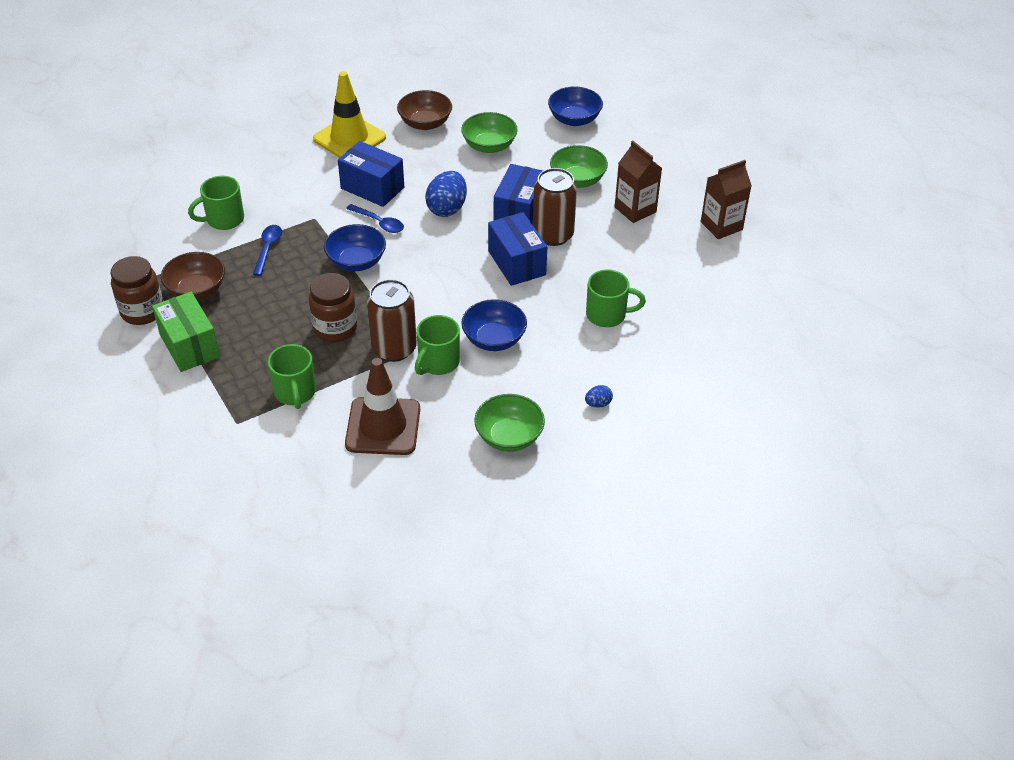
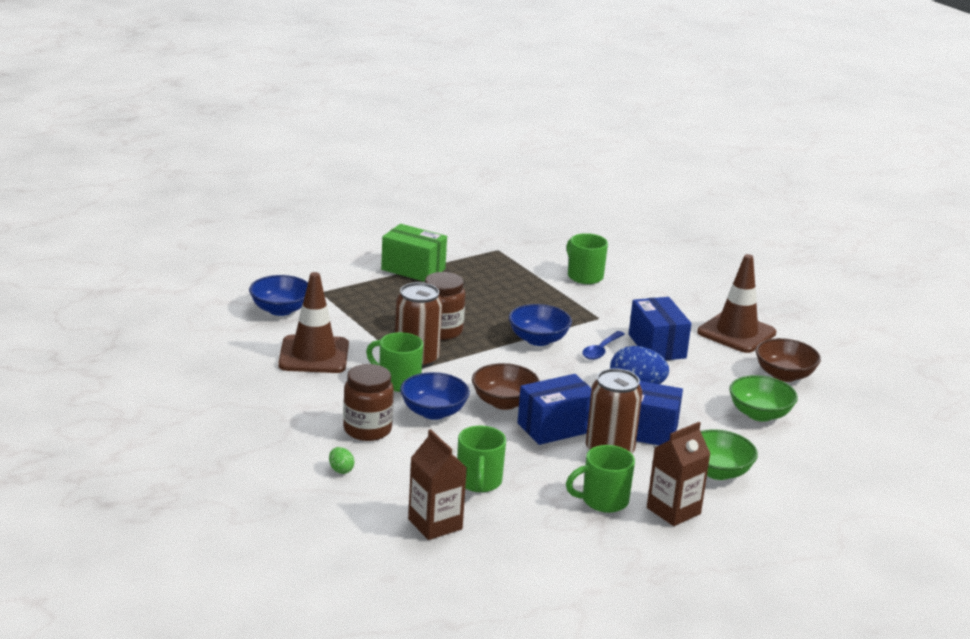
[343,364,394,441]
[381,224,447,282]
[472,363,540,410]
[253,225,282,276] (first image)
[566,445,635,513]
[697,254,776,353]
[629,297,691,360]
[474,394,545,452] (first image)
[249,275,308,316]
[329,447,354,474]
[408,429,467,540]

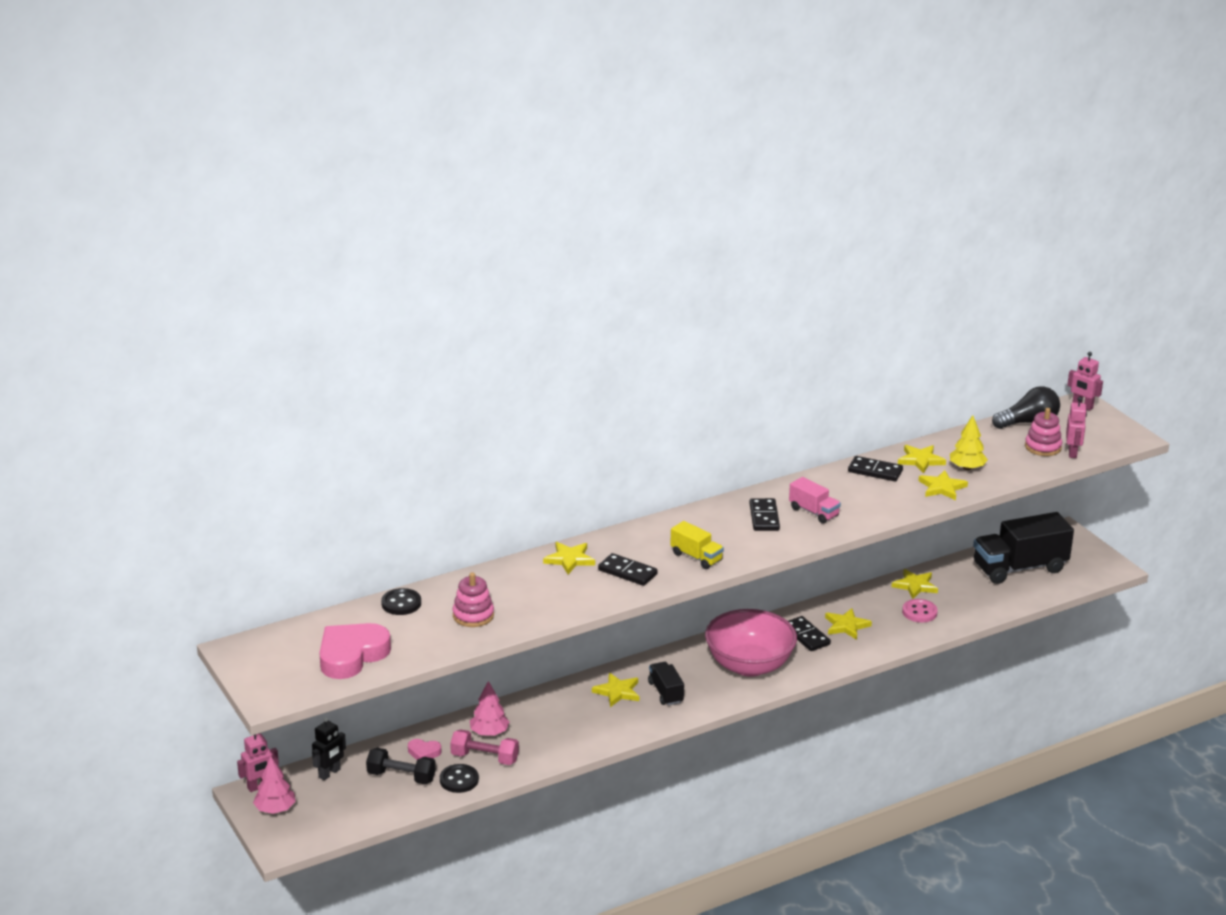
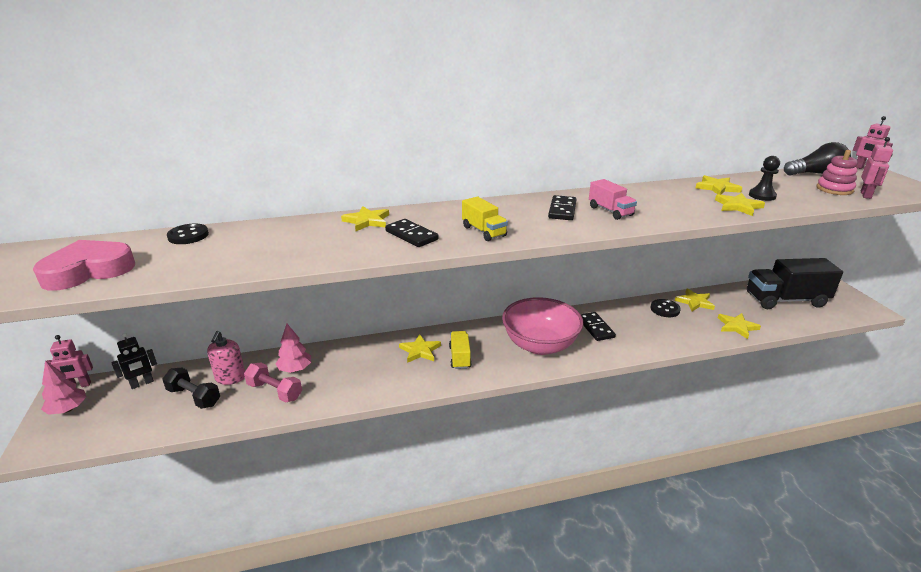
[207,331,245,385]
[651,299,681,317]
[453,572,494,627] (first image)
[449,331,472,369]
[718,313,761,339]
[848,456,903,481] (first image)
[902,599,938,623] (first image)
[749,156,780,201]

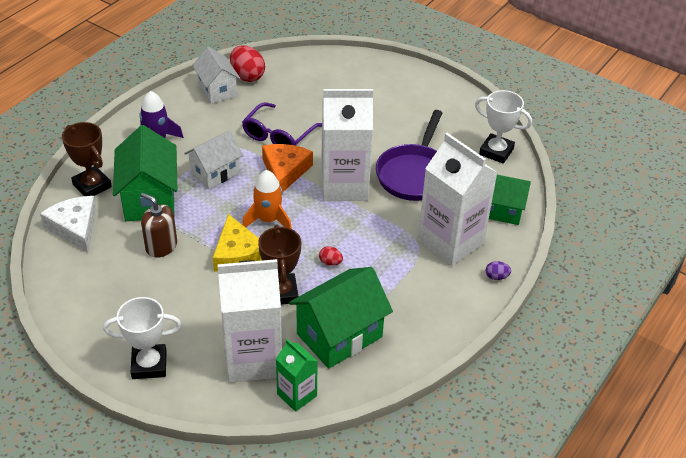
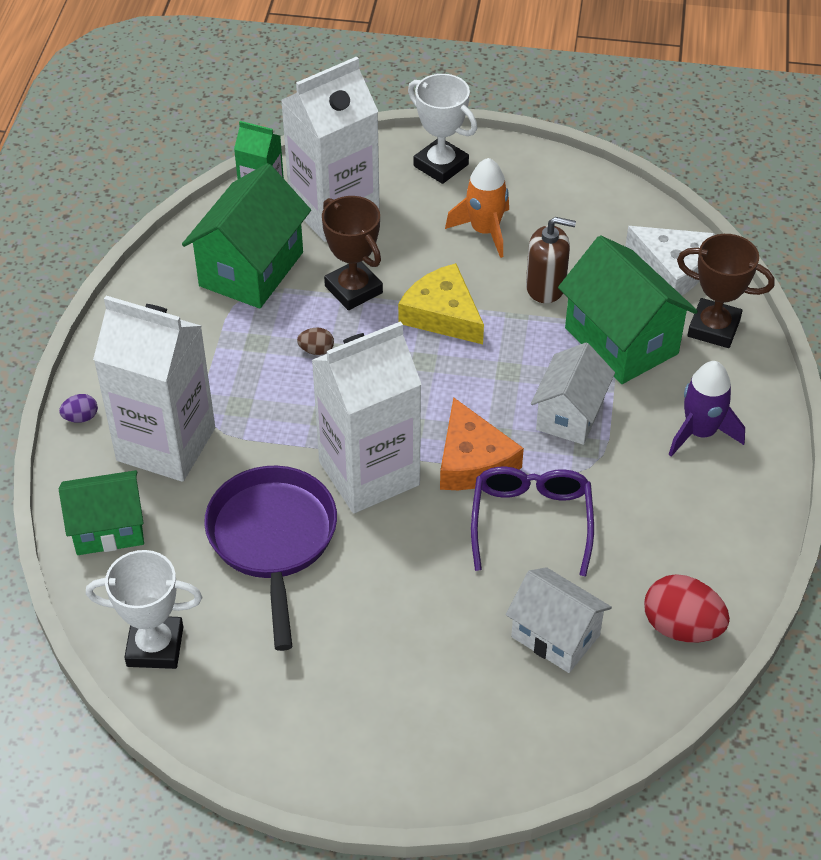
[408,74,477,184]
[506,567,612,673]
[445,158,509,258]
[297,328,334,355]

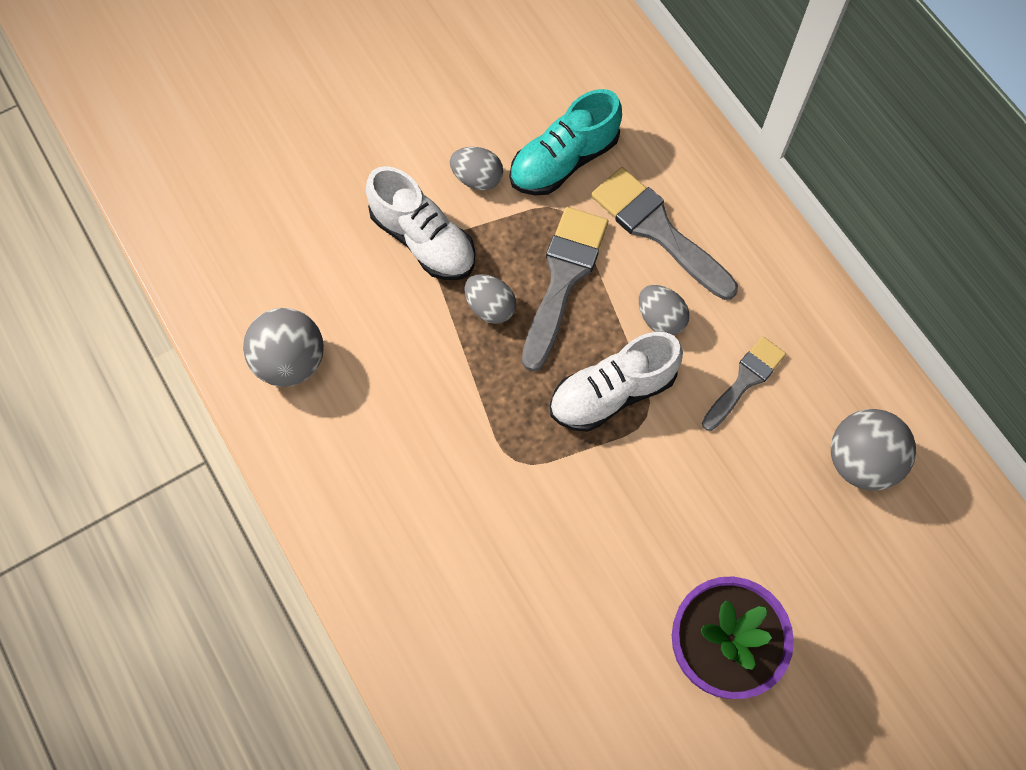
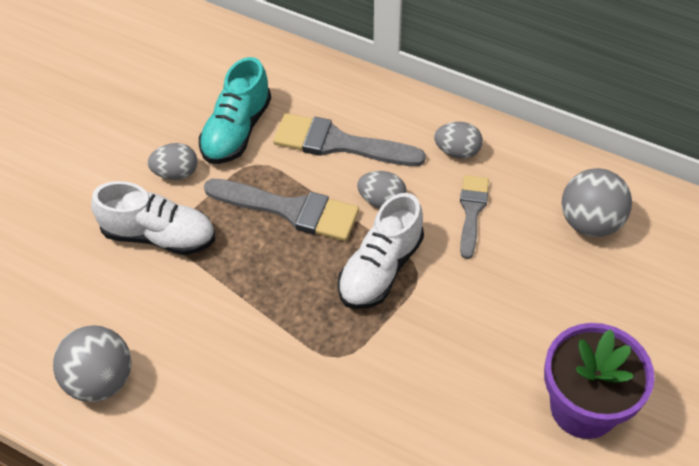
[434,122,483,159]
[204,179,359,241]

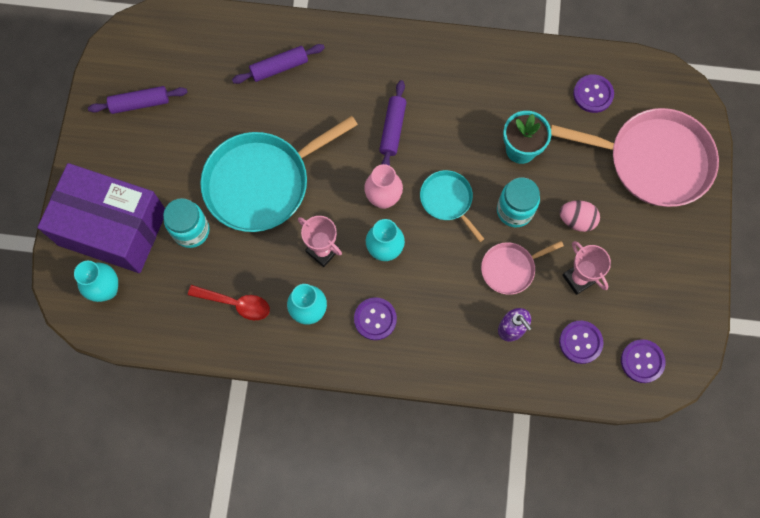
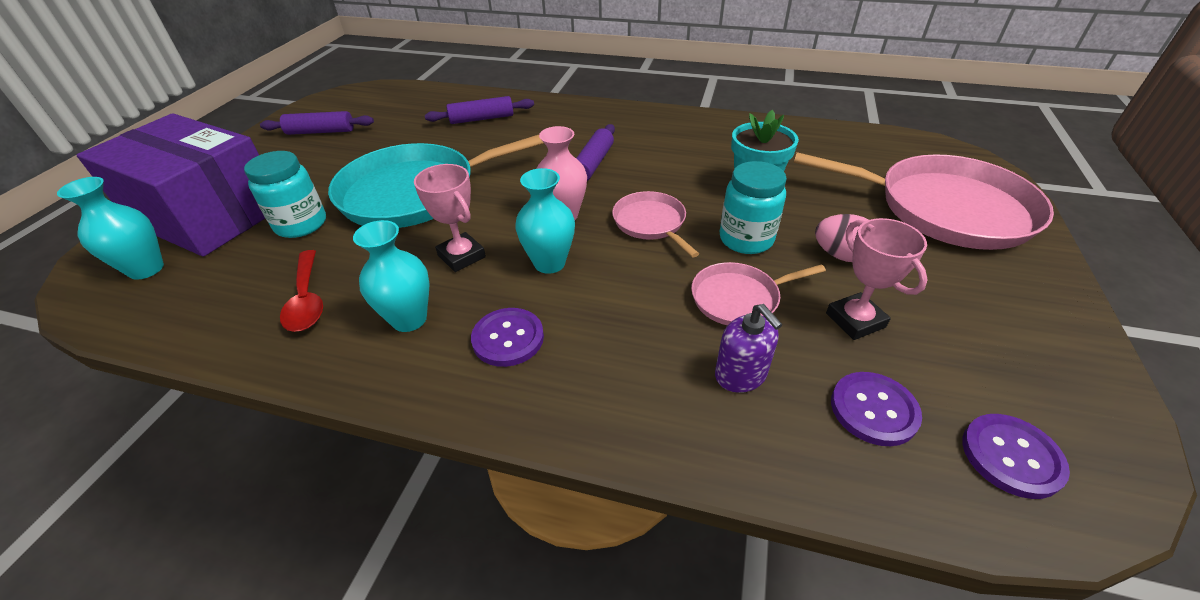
[280,250,323,332]
[612,191,699,258]
[573,74,614,113] (first image)

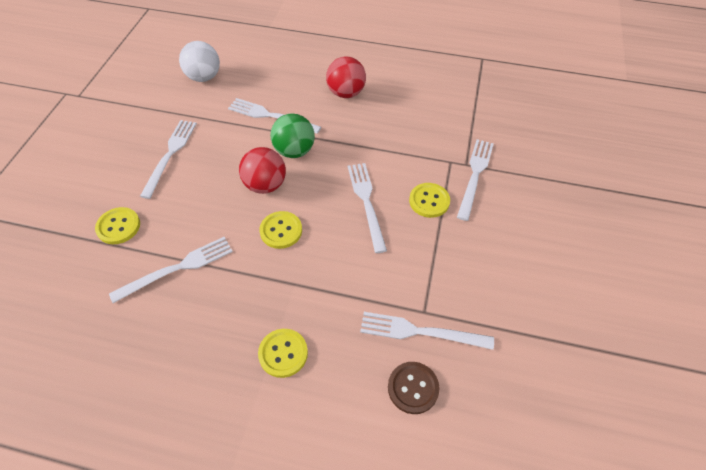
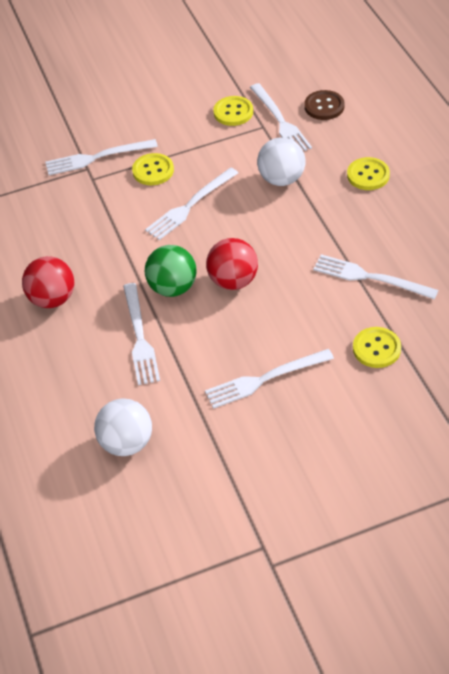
[213,96,253,126]
[257,137,305,186]

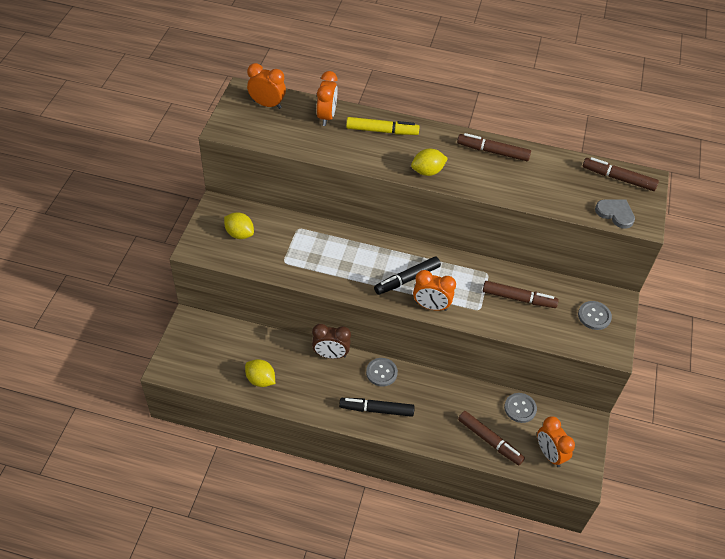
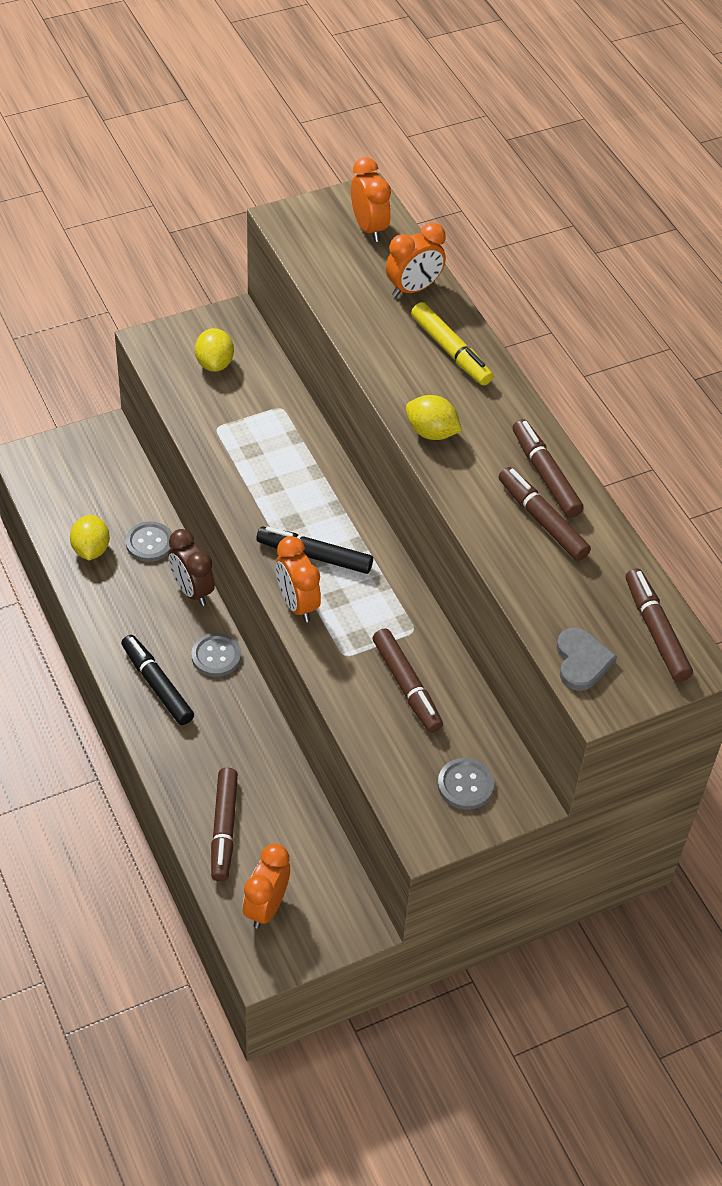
[126,521,172,562]
[499,467,591,561]

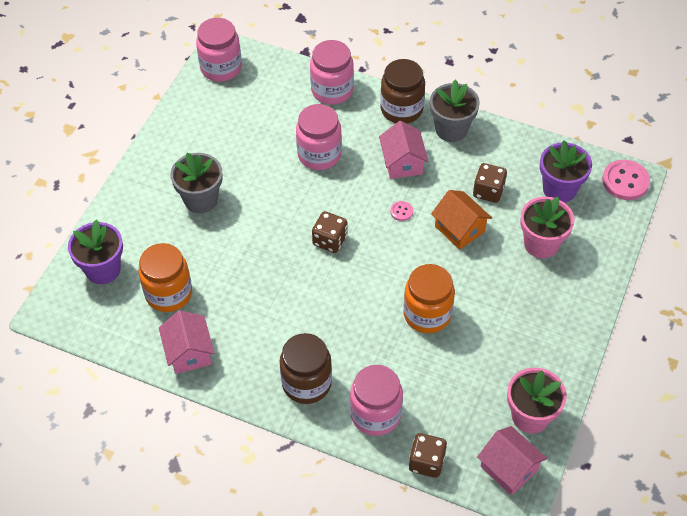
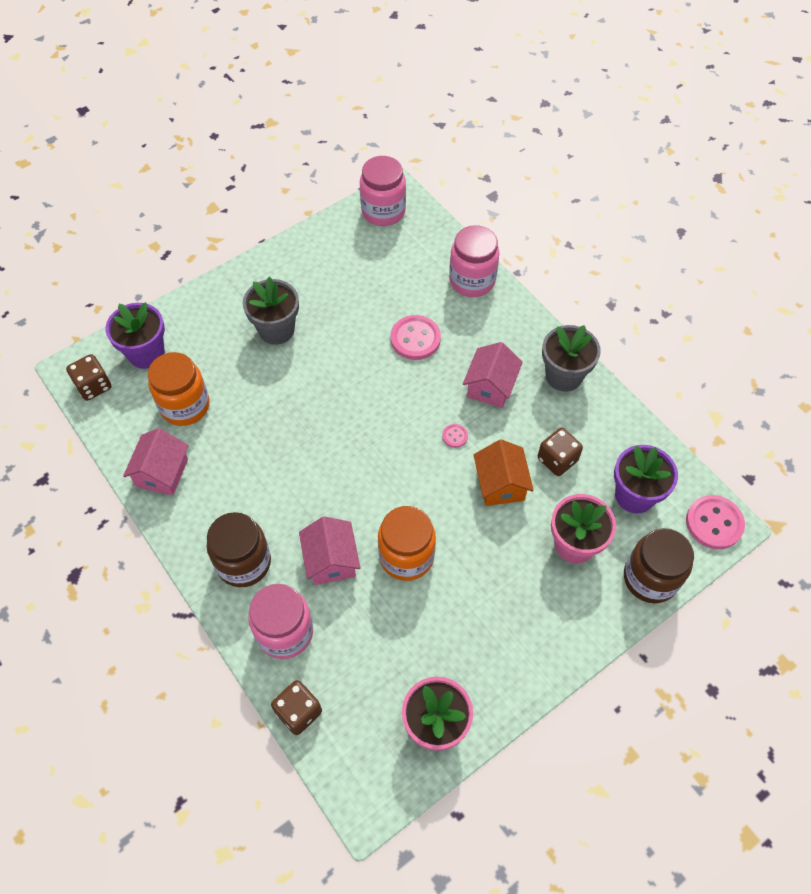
[391,315,441,360]
[66,354,111,401]
[624,528,694,603]
[299,516,360,585]

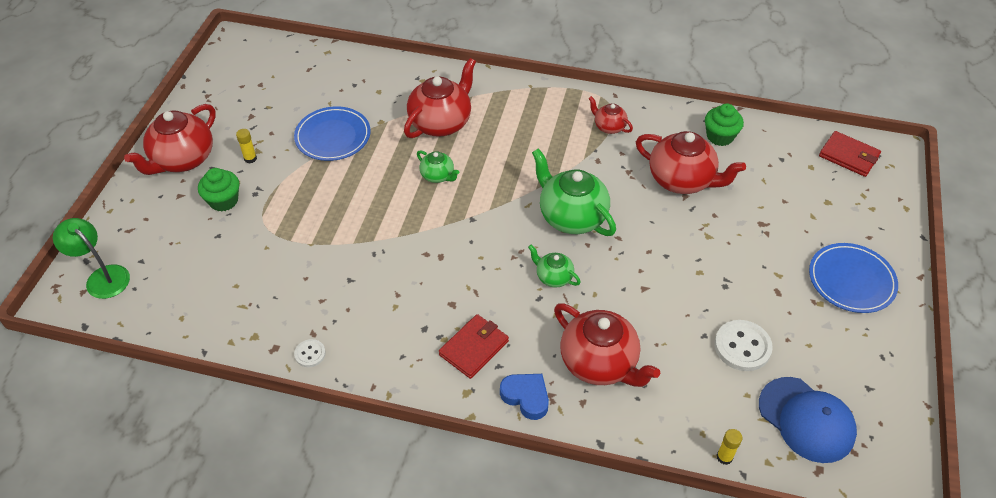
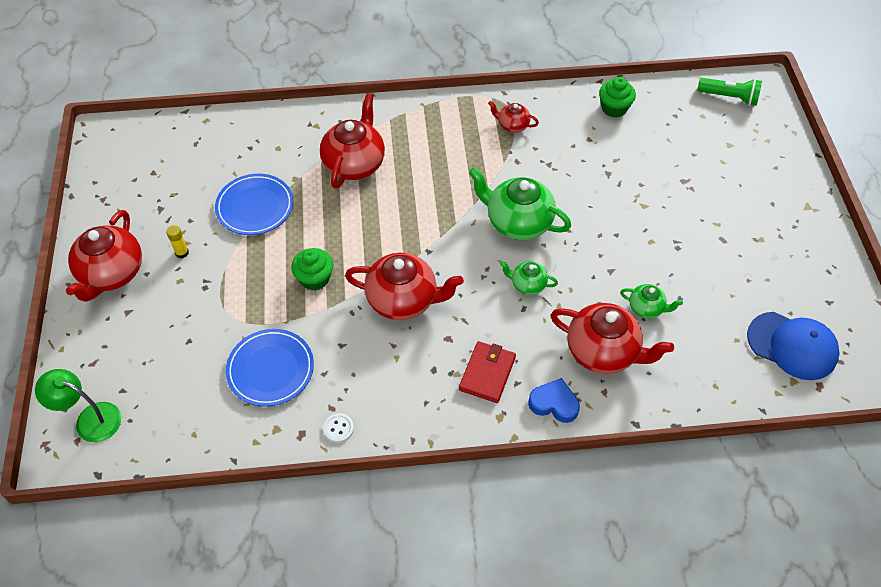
[291,248,333,291]
[620,284,683,318]
[345,253,464,320]
[714,320,773,371] (first image)
[717,429,742,465] (first image)
[226,329,314,407]
[697,78,762,106]

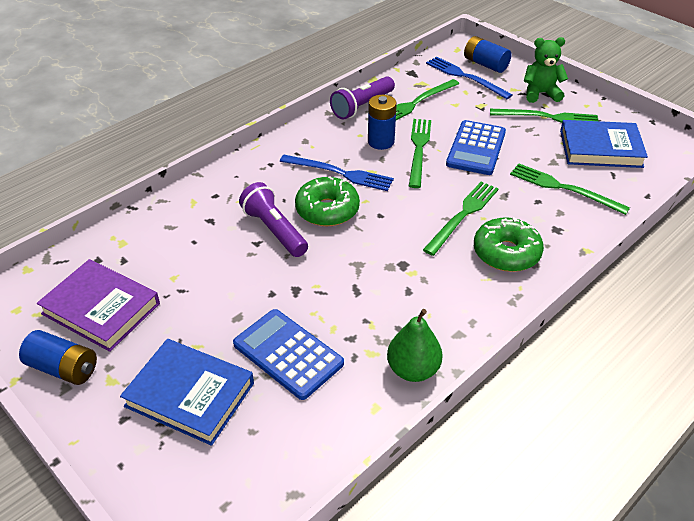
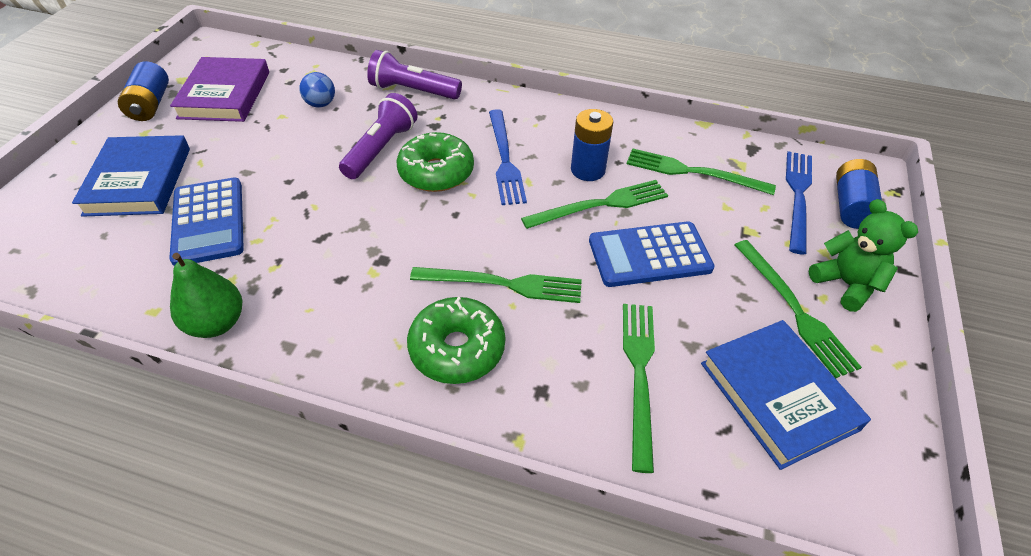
[169,178,244,266]
[367,50,462,99]
[299,72,335,108]

